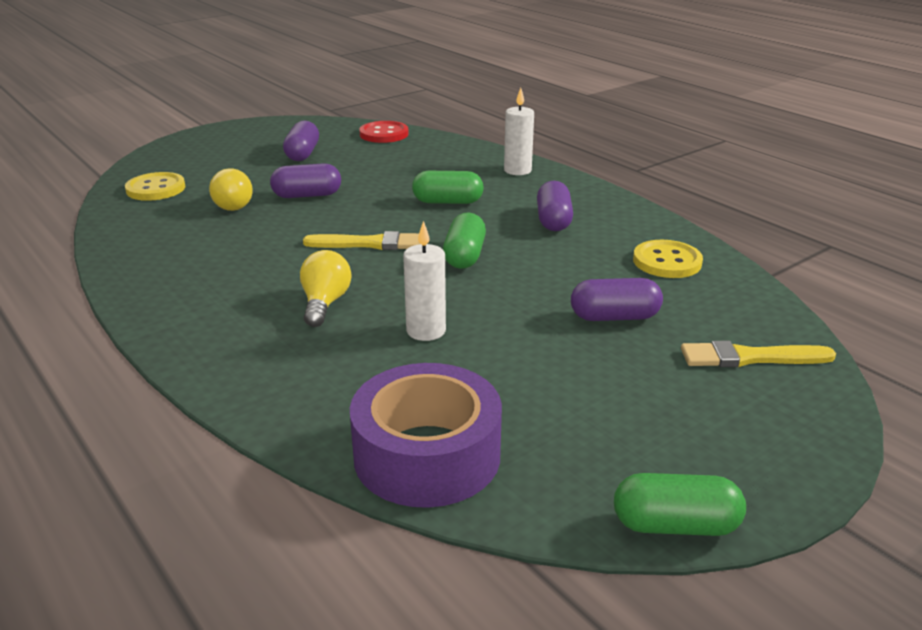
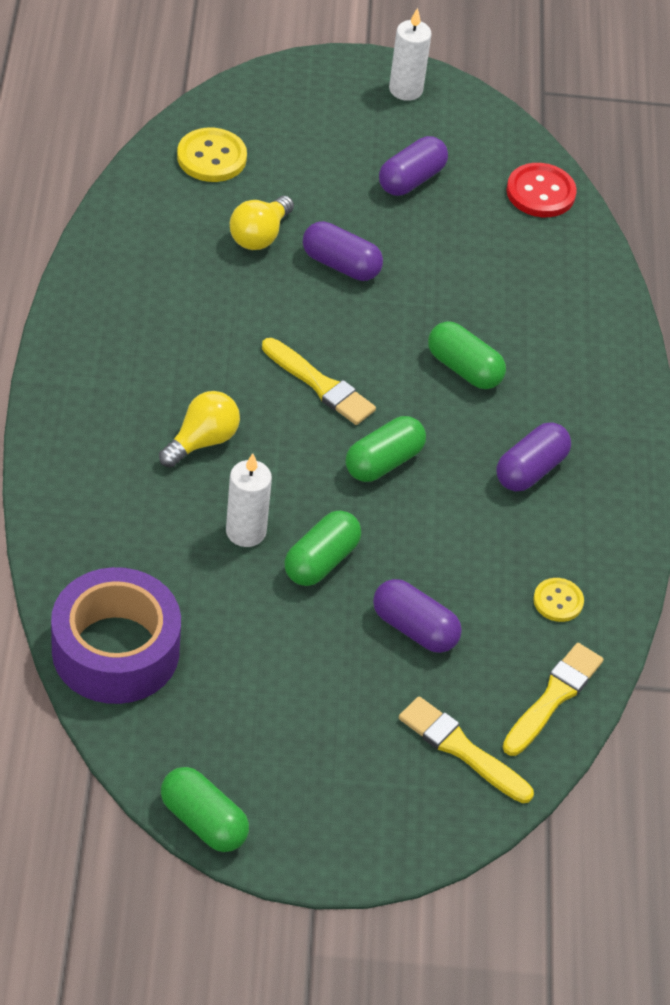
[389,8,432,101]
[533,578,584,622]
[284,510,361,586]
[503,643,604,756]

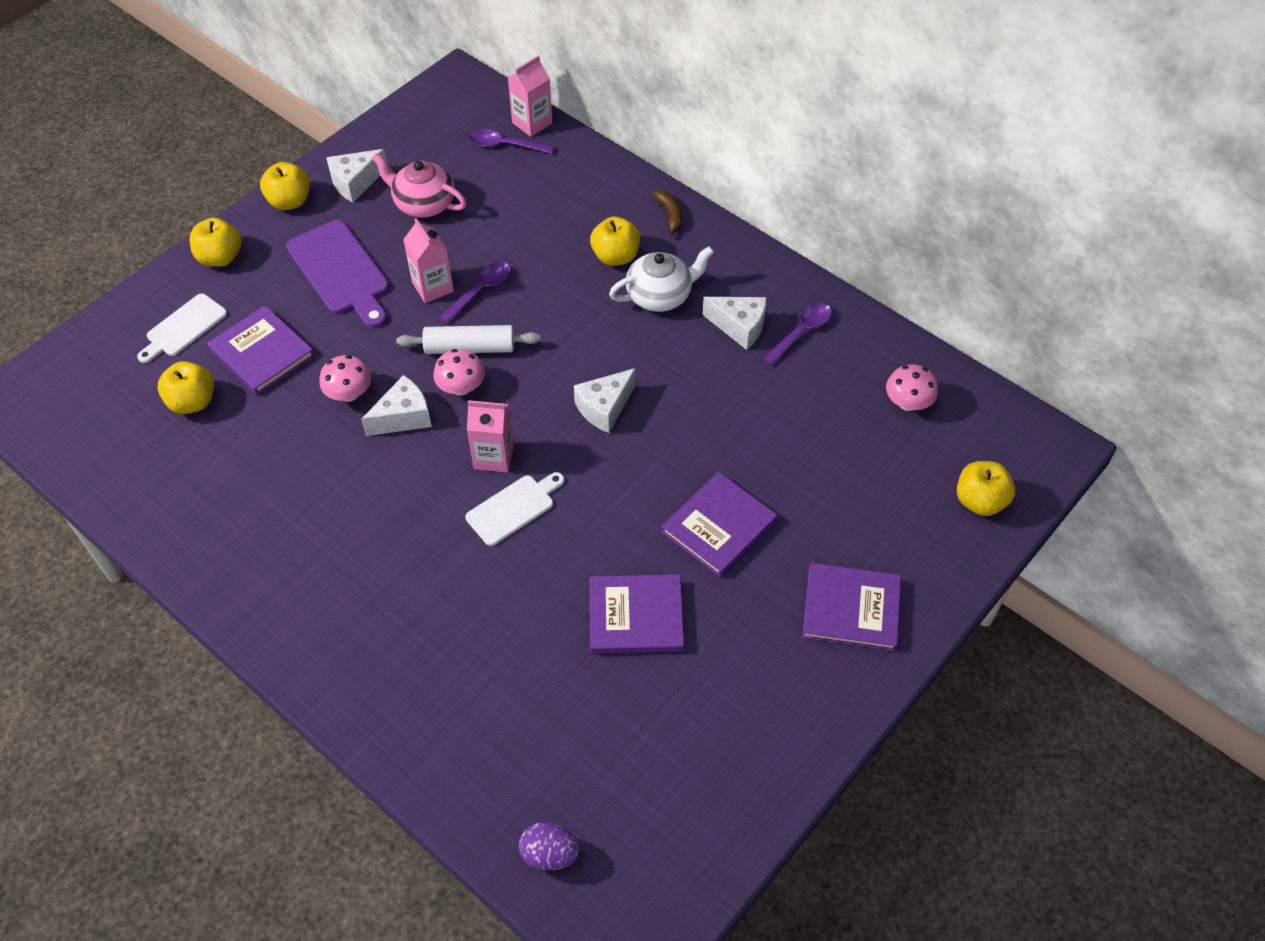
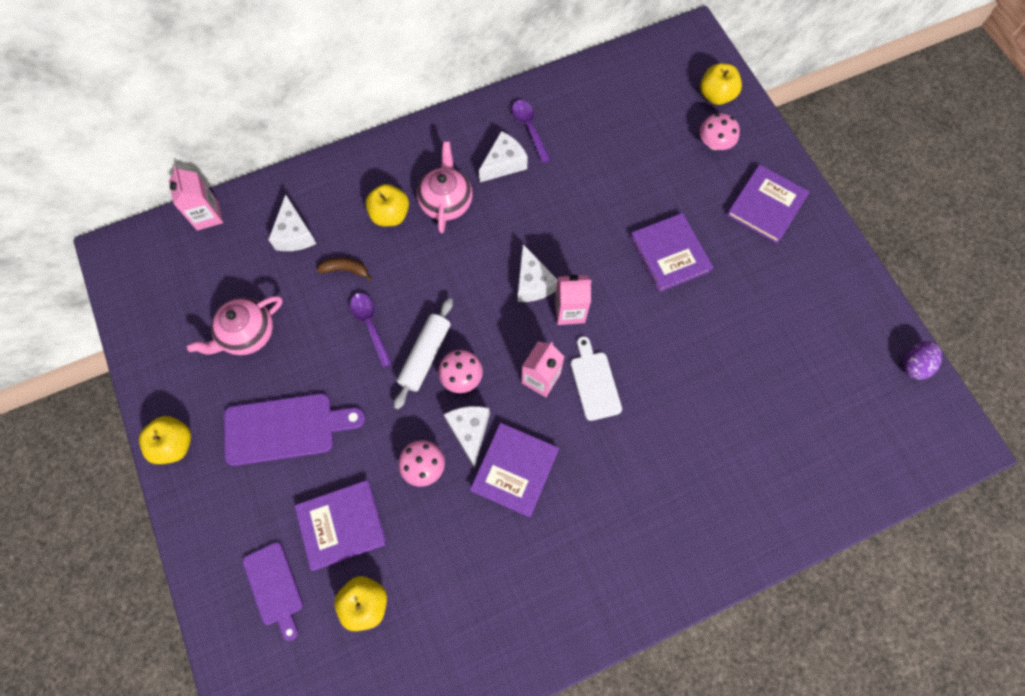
[243,542,303,641]
[190,218,241,267] (first image)
[268,194,316,251]
[555,275,591,325]
[469,129,554,154] (first image)
[903,341,942,380]
[470,423,559,517]
[417,142,473,233]
[317,258,372,281]
[700,113,740,150]

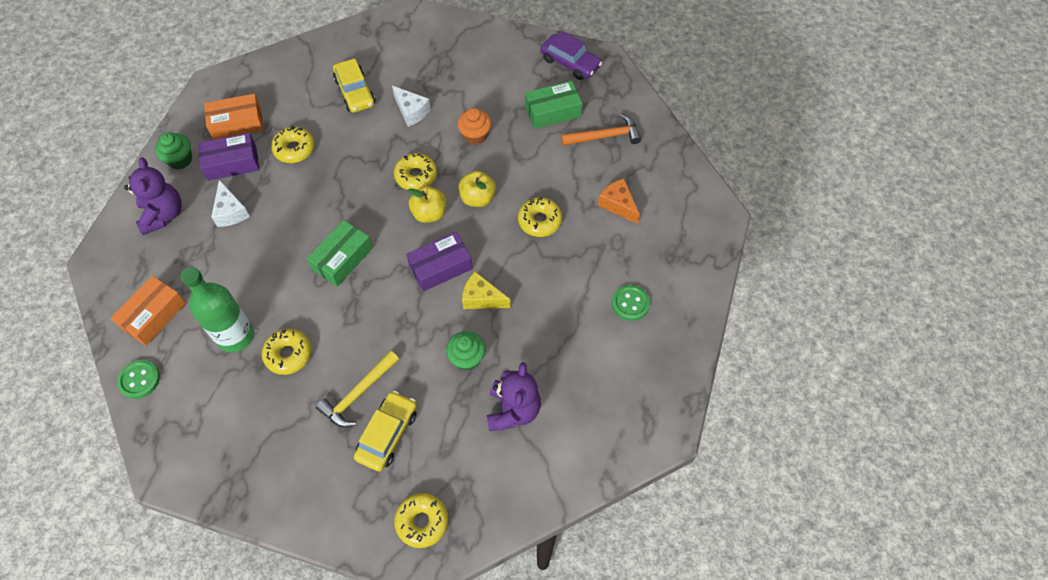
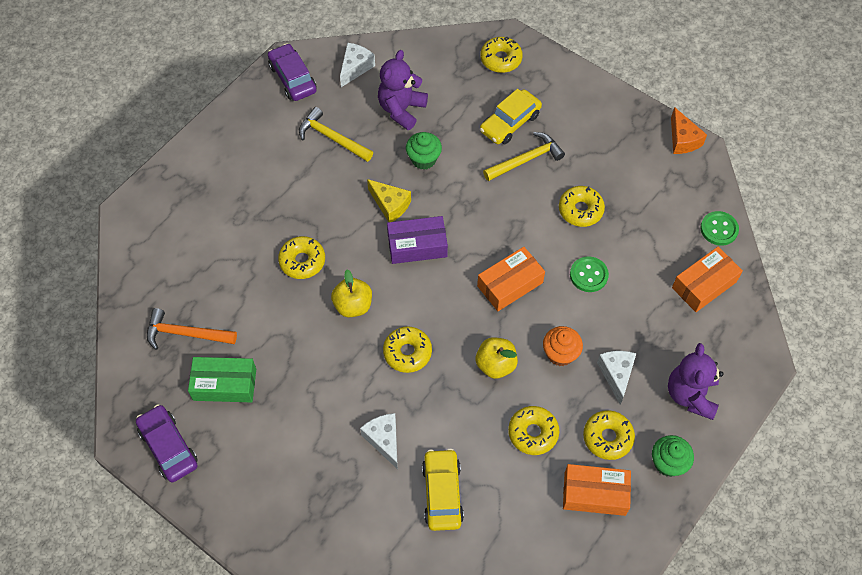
[181,267,254,352] (first image)
[583,410,635,460]
[477,247,545,311]
[476,337,518,379]
[543,326,583,366]
[671,107,707,154]
[570,256,609,292]
[268,43,317,101]
[299,107,373,162]
[340,43,375,87]

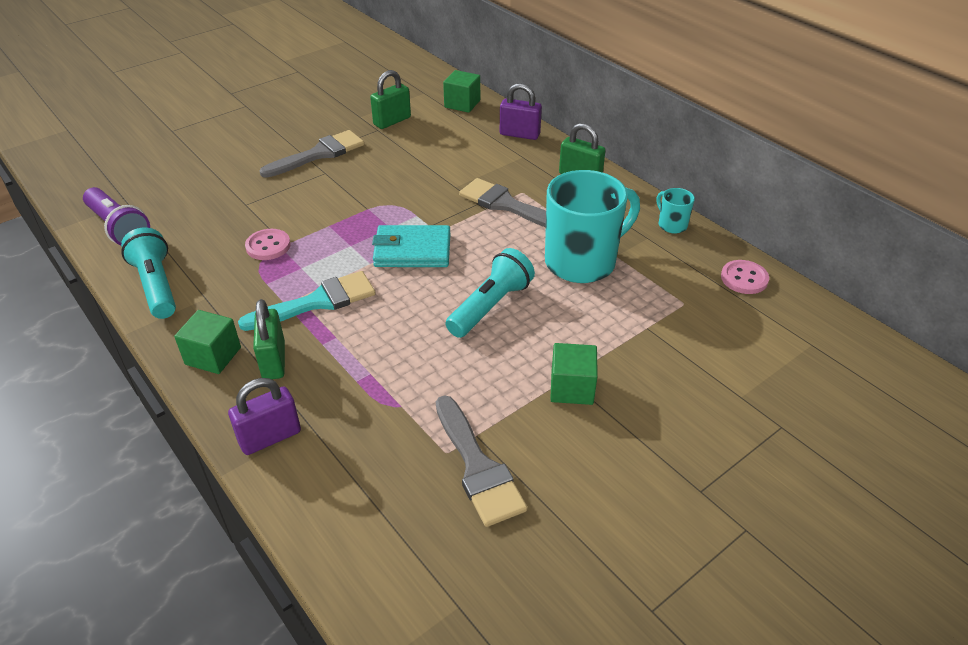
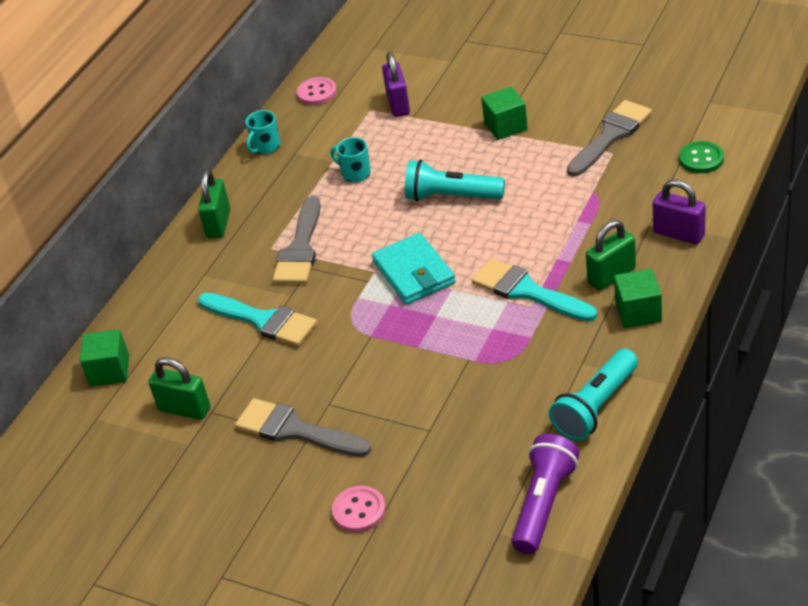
[332,486,386,532]
[382,52,410,117]
[331,137,371,183]
[198,293,317,346]
[679,141,724,173]

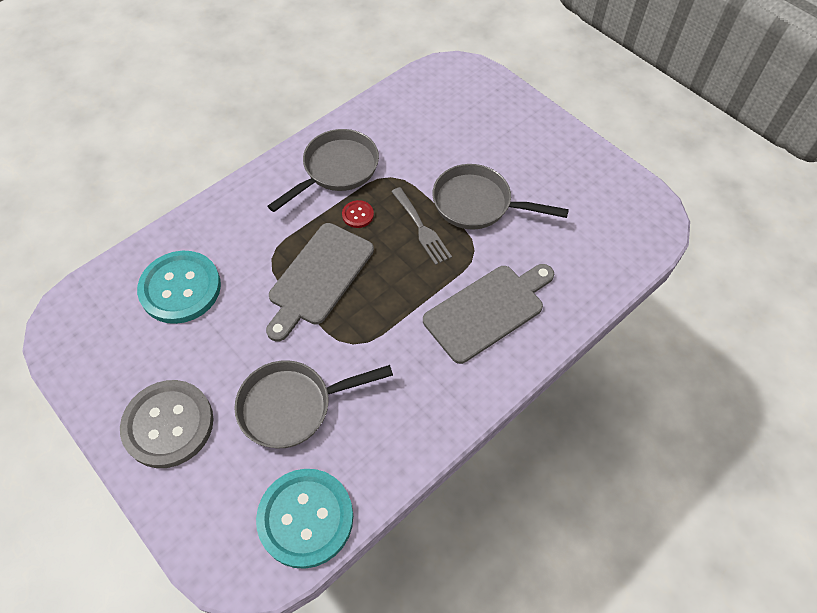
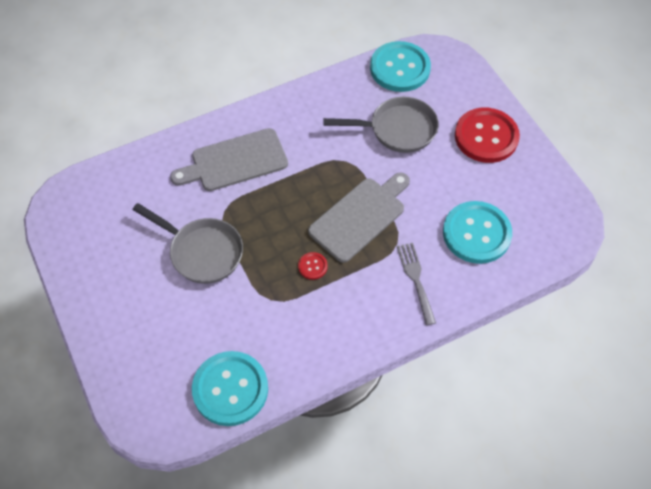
[455,108,520,163]
[268,129,379,212] (first image)
[397,243,436,325]
[192,351,268,426]

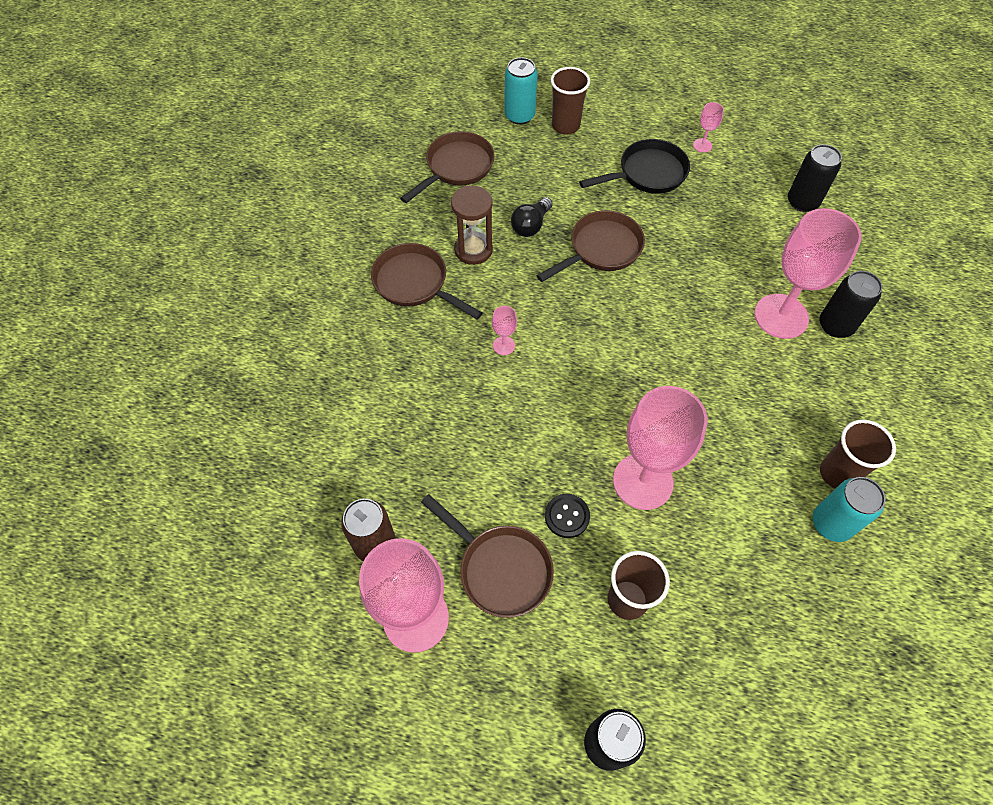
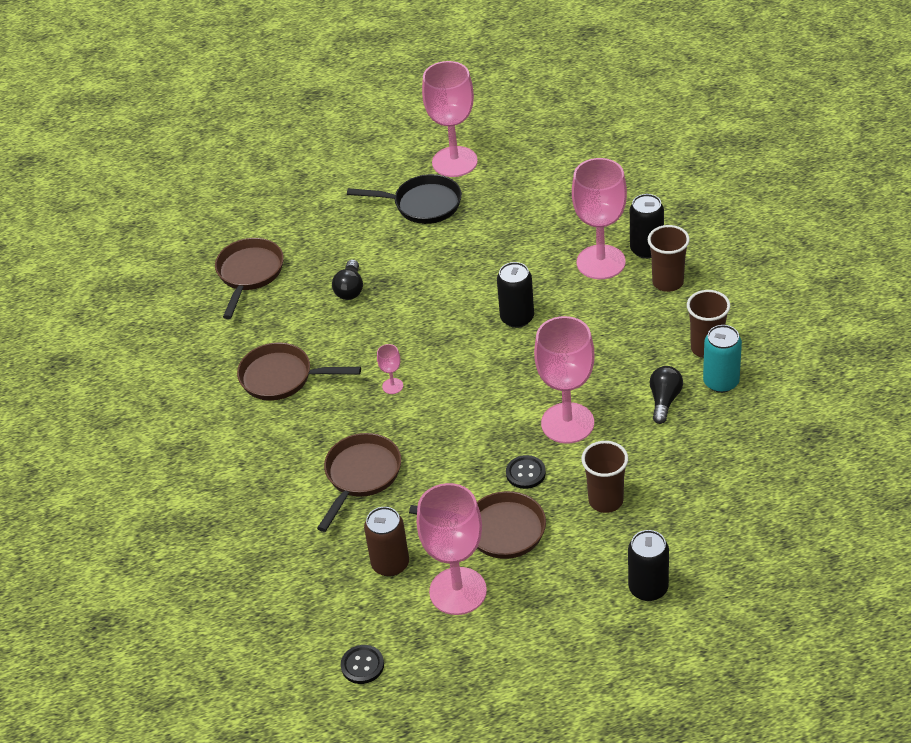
[451,186,493,265] (first image)
[504,57,538,125] (first image)
[317,433,401,532]
[648,225,690,292]
[347,174,462,224]
[422,61,478,177]
[497,262,534,328]
[341,645,384,684]
[650,366,683,424]

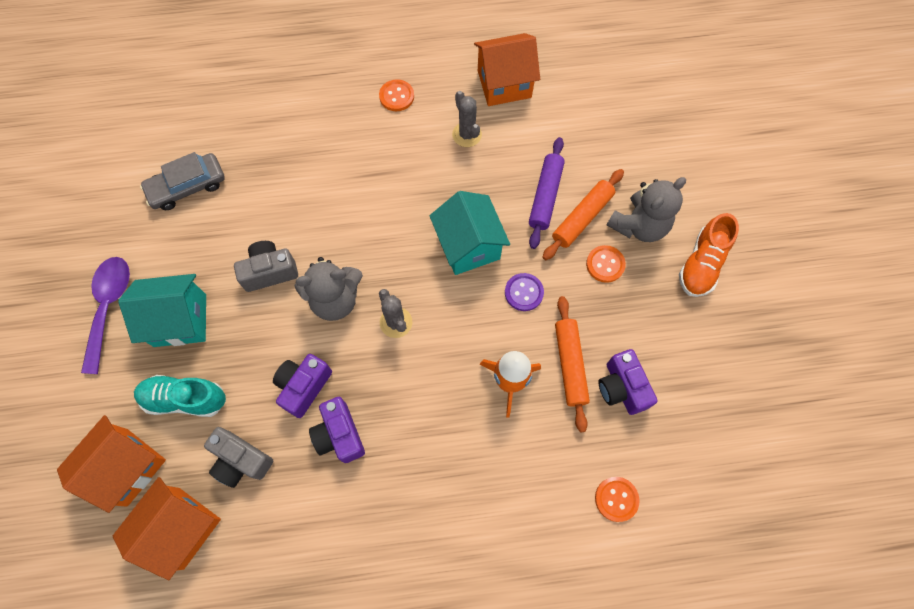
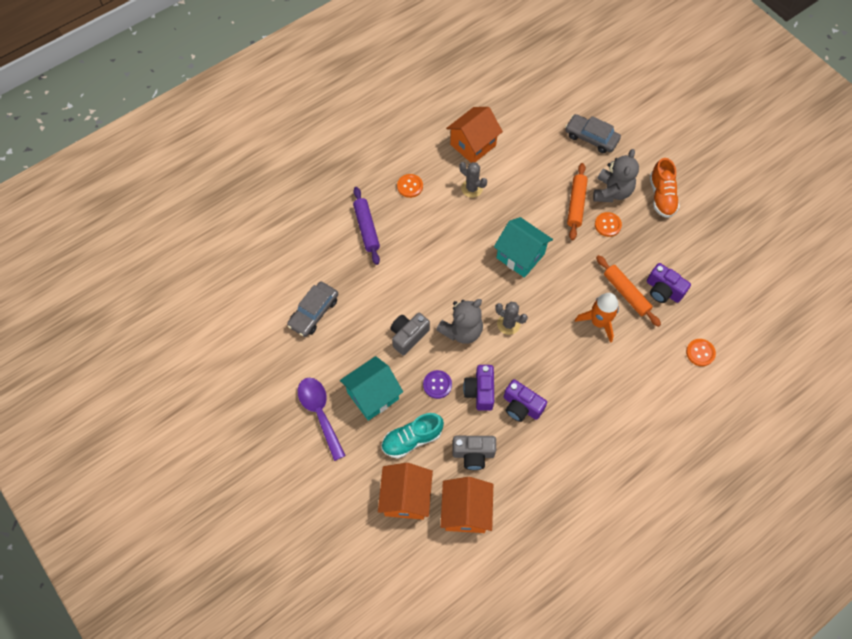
[423,370,452,399]
[353,187,380,265]
[565,114,621,153]

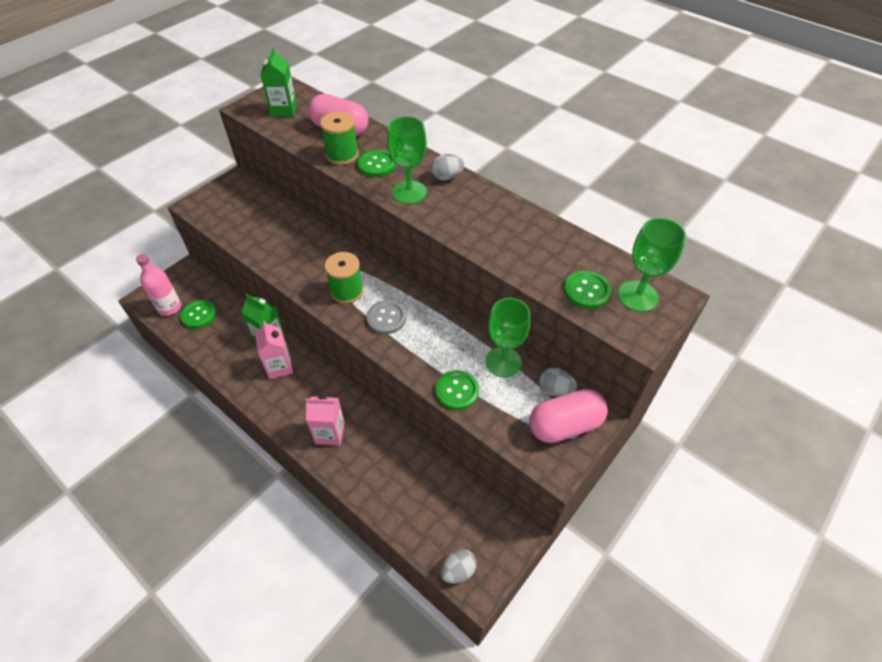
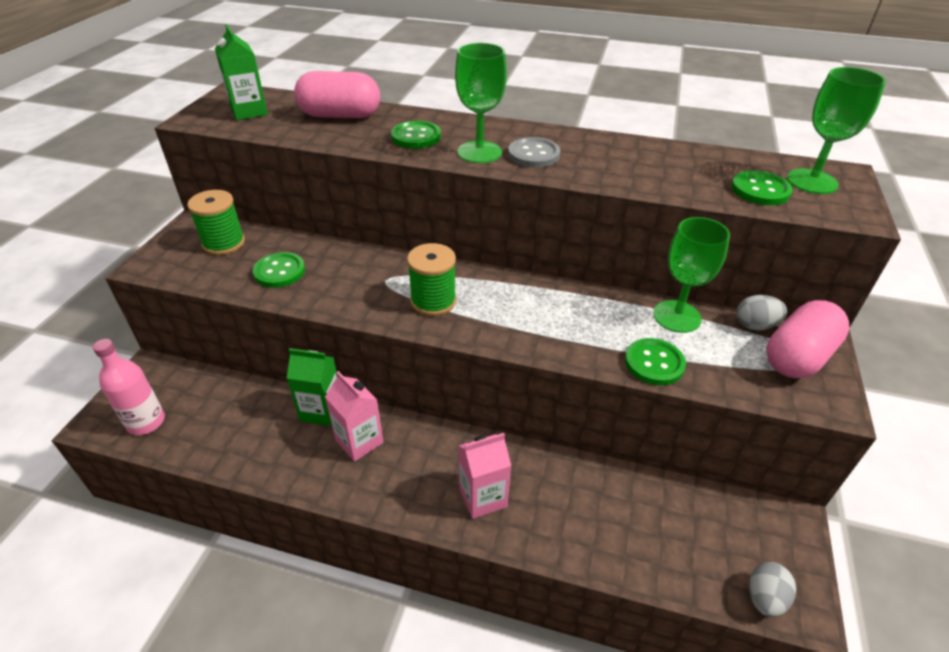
[253,252,305,288]
[187,190,245,255]
[508,137,560,168]
[431,154,464,181] (first image)

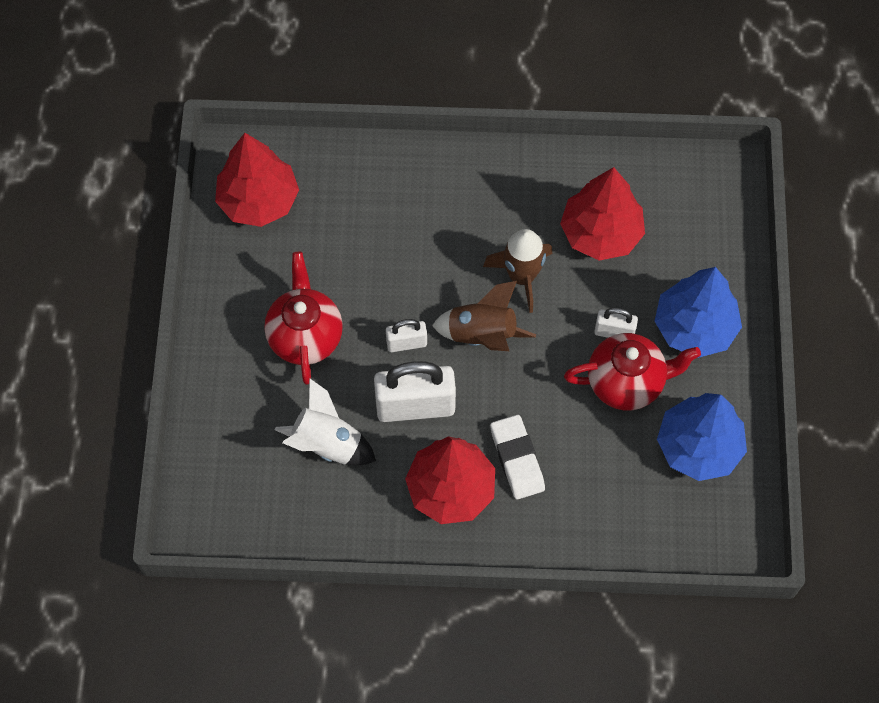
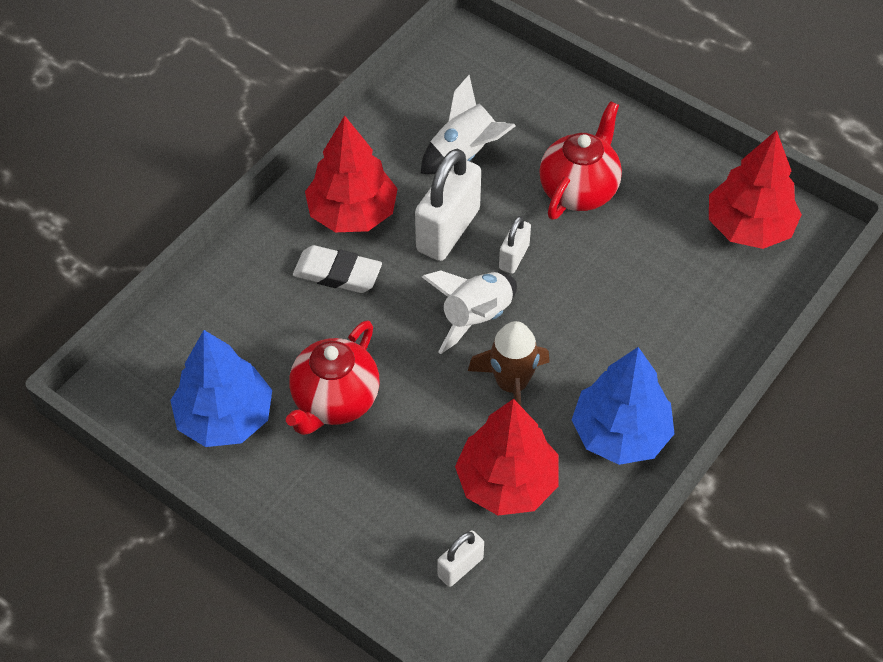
[539,101,622,220]
[422,271,517,354]
[437,530,484,587]
[572,347,675,465]

